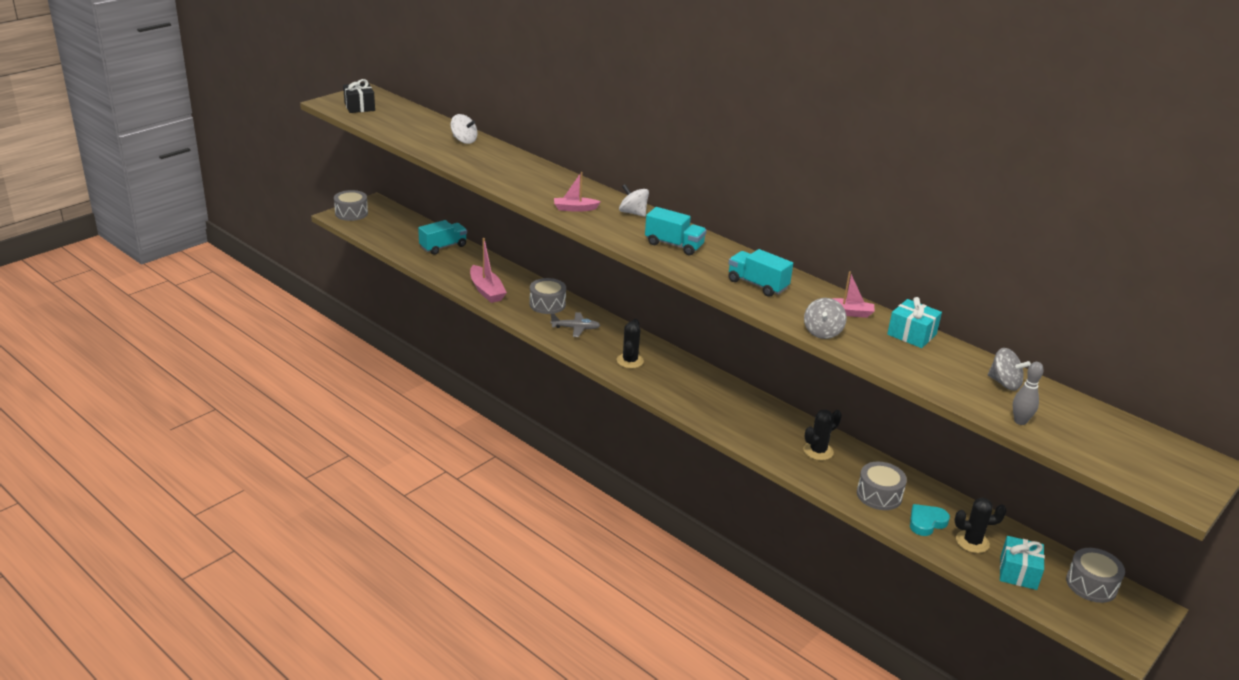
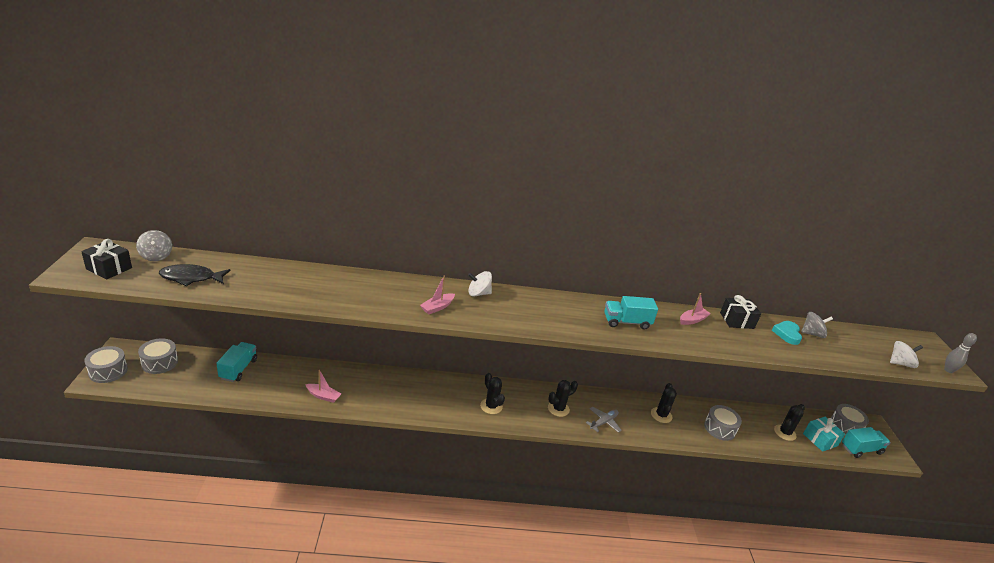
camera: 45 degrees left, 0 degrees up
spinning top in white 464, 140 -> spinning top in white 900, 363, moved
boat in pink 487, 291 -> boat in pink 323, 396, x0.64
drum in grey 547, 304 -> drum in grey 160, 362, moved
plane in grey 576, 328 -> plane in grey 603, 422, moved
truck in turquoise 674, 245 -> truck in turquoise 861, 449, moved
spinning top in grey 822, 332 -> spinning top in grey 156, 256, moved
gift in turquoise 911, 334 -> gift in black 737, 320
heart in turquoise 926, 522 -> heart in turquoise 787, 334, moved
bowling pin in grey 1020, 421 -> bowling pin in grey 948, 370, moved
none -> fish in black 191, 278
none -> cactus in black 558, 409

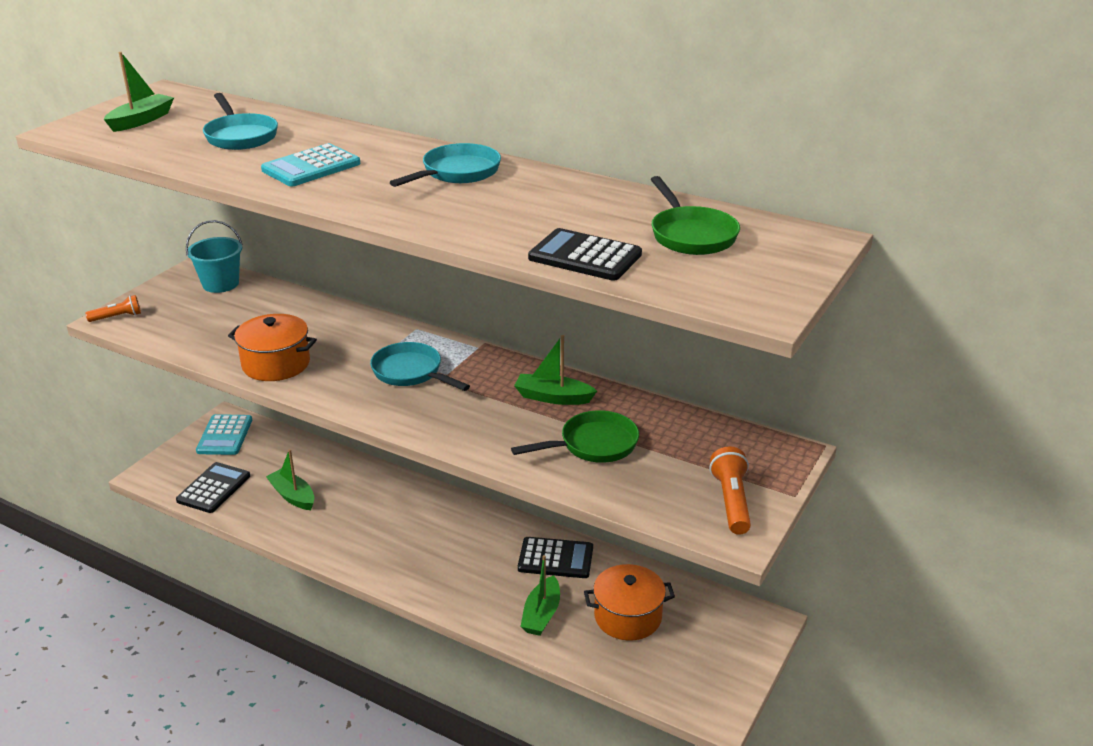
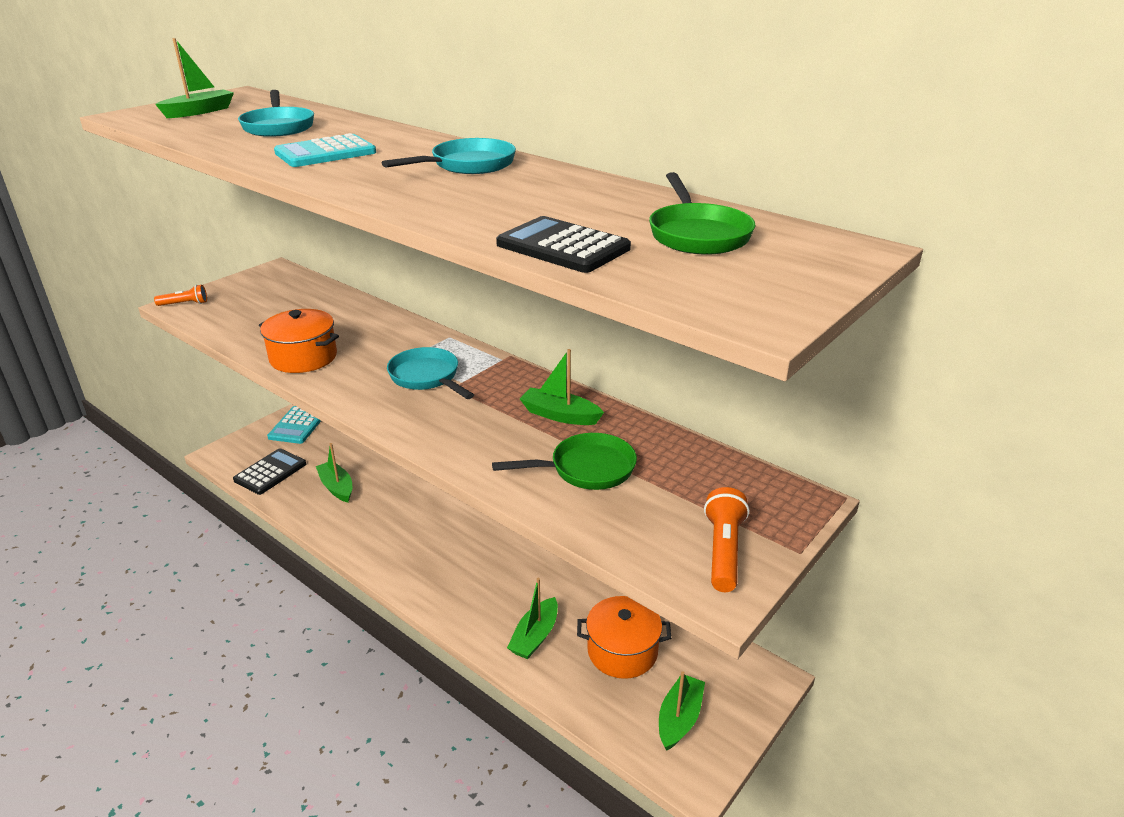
camera: 10 degrees right, 0 degrees up
bucket in turquoise 220, 284 -> none
calculator in black 555, 558 -> none
none -> boat in green 679, 718

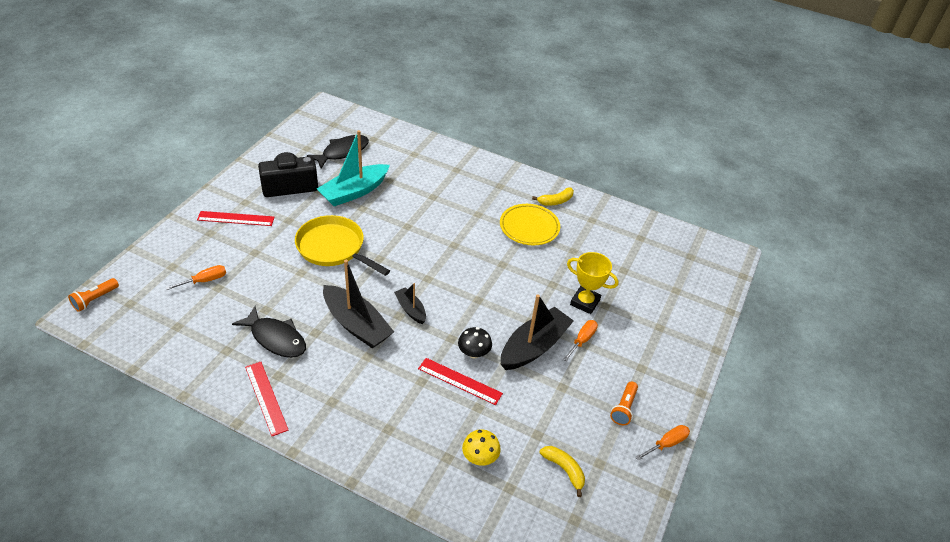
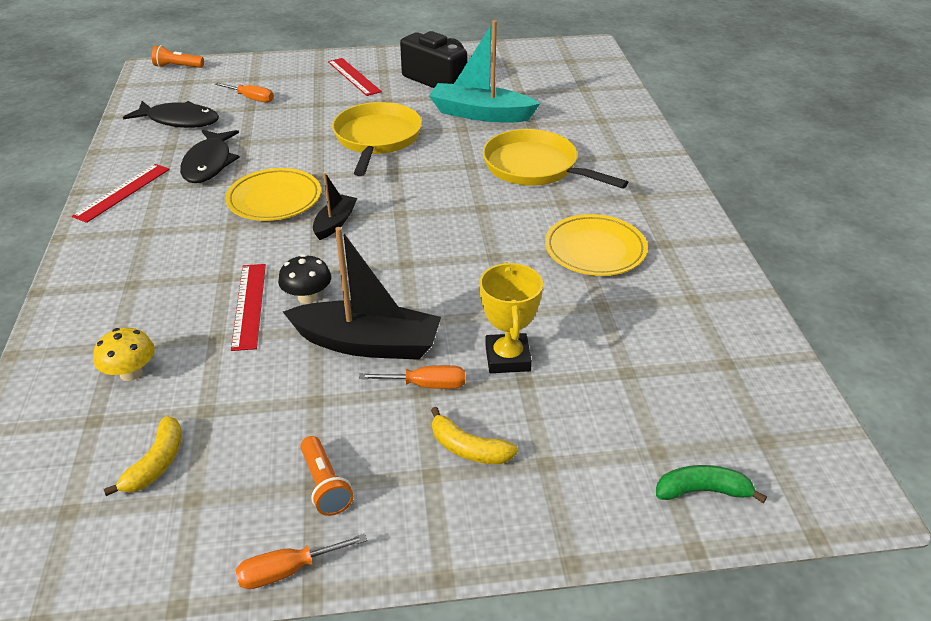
camera: 60 degrees right, 5 degrees down
fish in black 342, 152 -> fish in black 179, 121, moved
boat in black 356, 325 -> plate in yellow 274, 199
banana in yellow 555, 201 -> banana in yellow 468, 449, moved
flashlight in orange 623, 408 -> flashlight in orange 325, 485, 105 degrees counterclockwise
screwdriver in orange 667, 444 -> screwdriver in orange 287, 571, 135 degrees clockwise
none -> pan in yellow 535, 167
none -> banana in green 702, 491

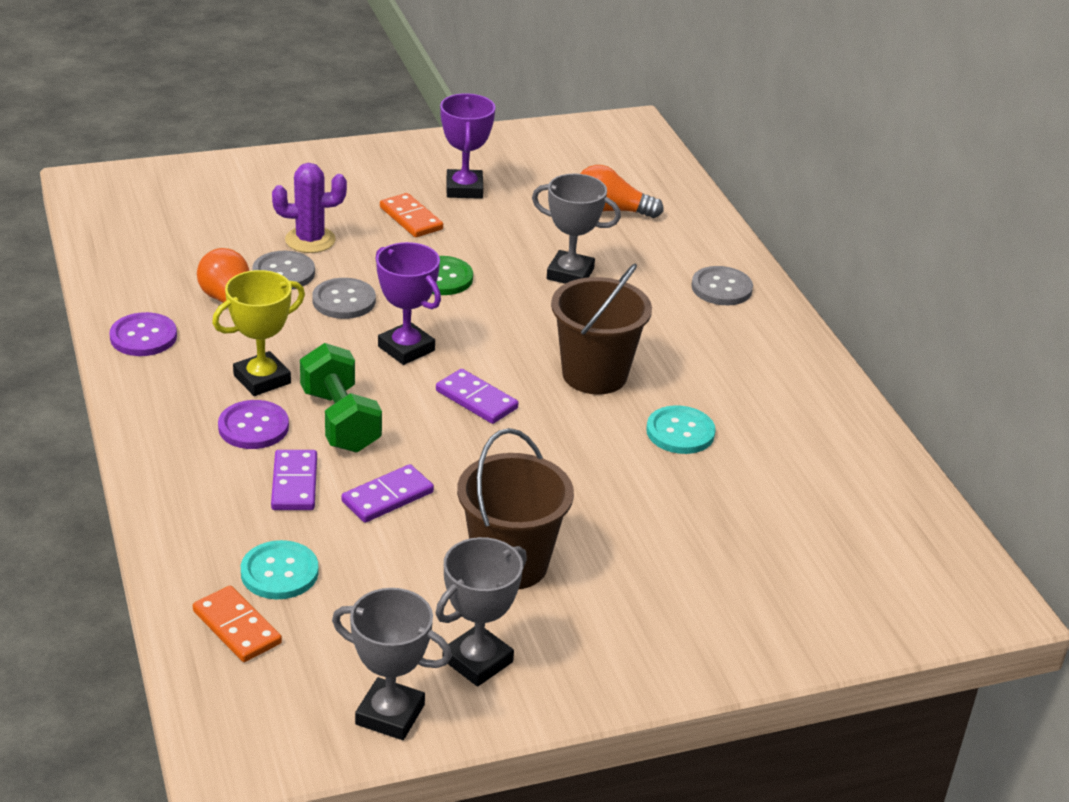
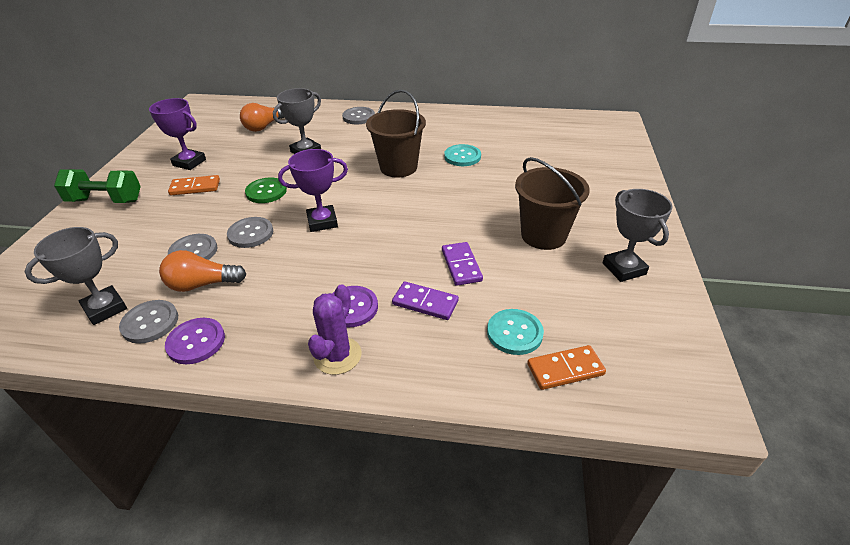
camera: 60 degrees left, 5 degrees up
trophy in yellow 262, 379 -> none
cactus in purple 310, 240 -> cactus in purple 337, 356, moved
dumbbell in green 340, 421 -> dumbbell in green 106, 200, moved
trophy in grey 390, 714 -> trophy in grey 105, 308, moved
domino in purple 476, 399 -> none
none -> button in grey 150, 323

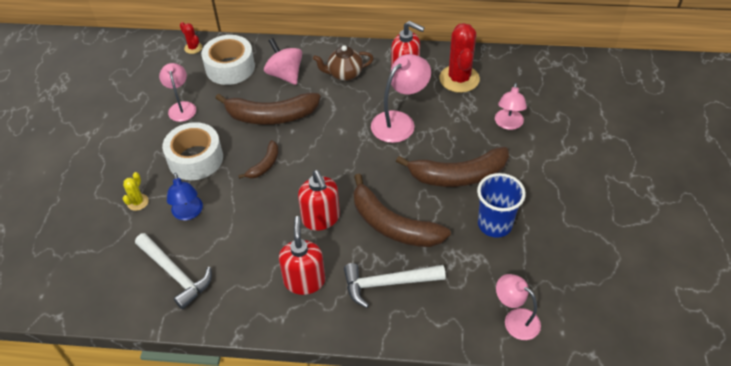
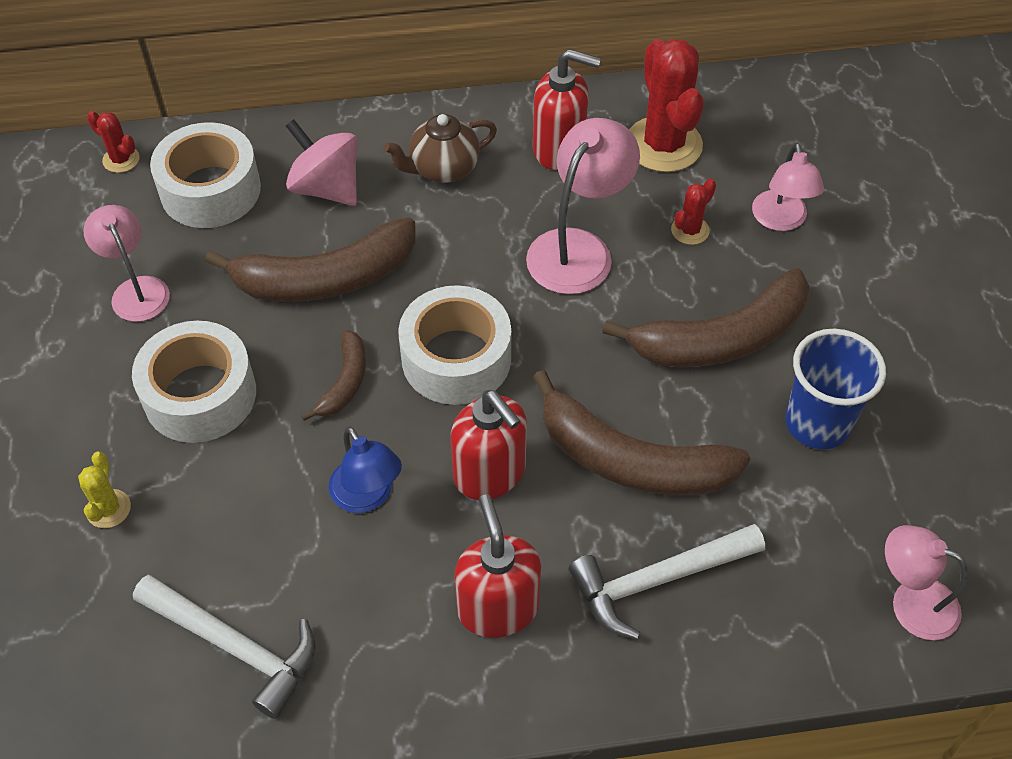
camera: 15 degrees left, 5 degrees up
lamp in blue 188, 213 -> lamp in blue 367, 496, moved
none -> tape in white 456, 358
none -> cactus in red 690, 230

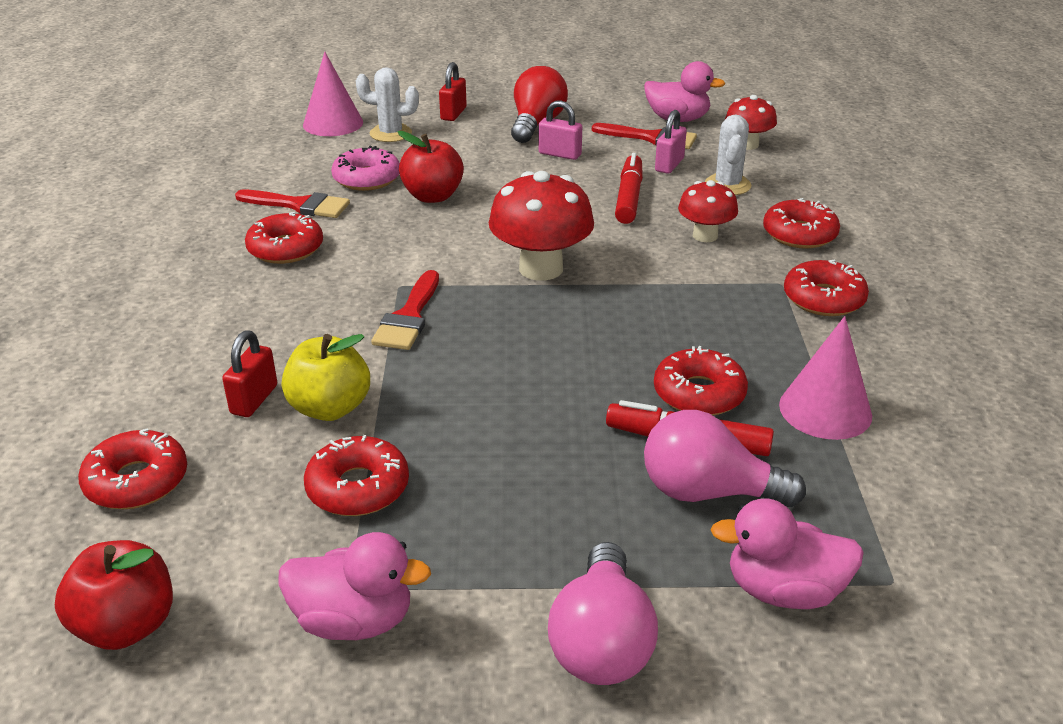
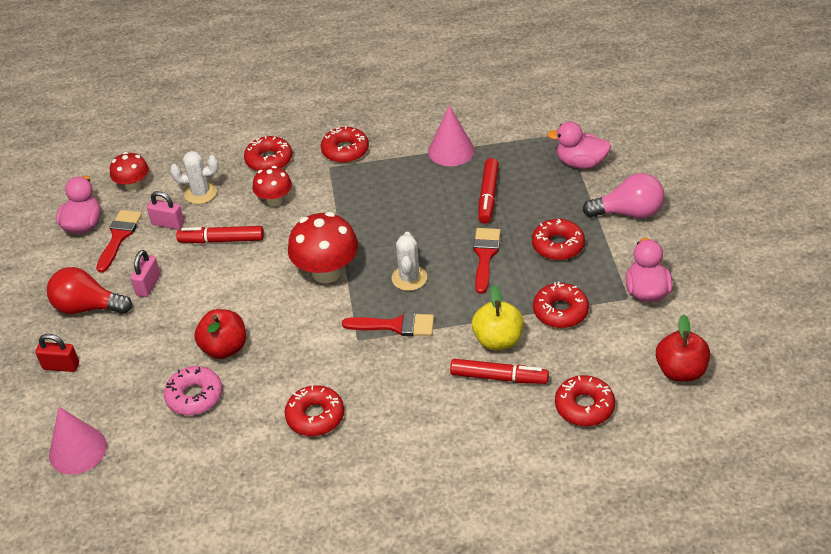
camera: 95 degrees left, 10 degrees up
padlock in red 254, 400 -> marker in red 499, 377
brush in red 299, 205 -> brush in red 485, 256, moved
cactus in white 391, 133 -> cactus in white 409, 278, moved
light bulb in pink 708, 492 -> none
donut in red 699, 393 -> donut in red 558, 245, moved
duck in pink 784, 591 -> duck in pink 580, 163, 105 degrees clockwise

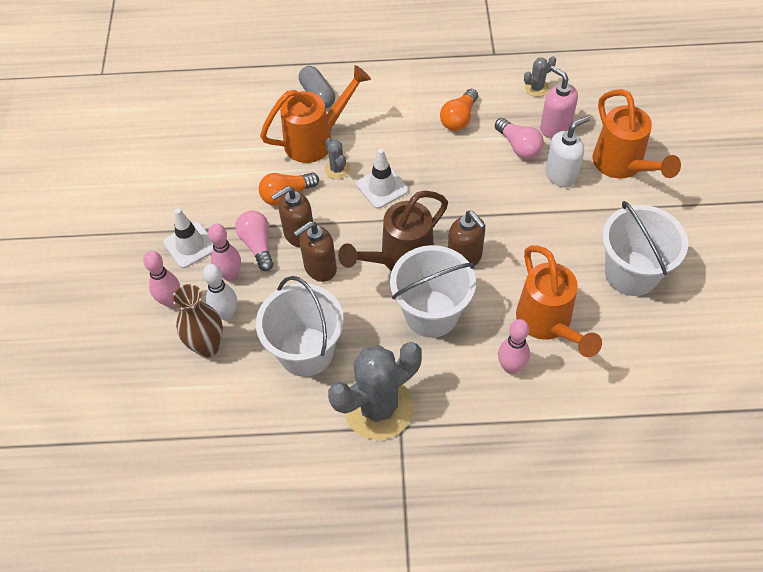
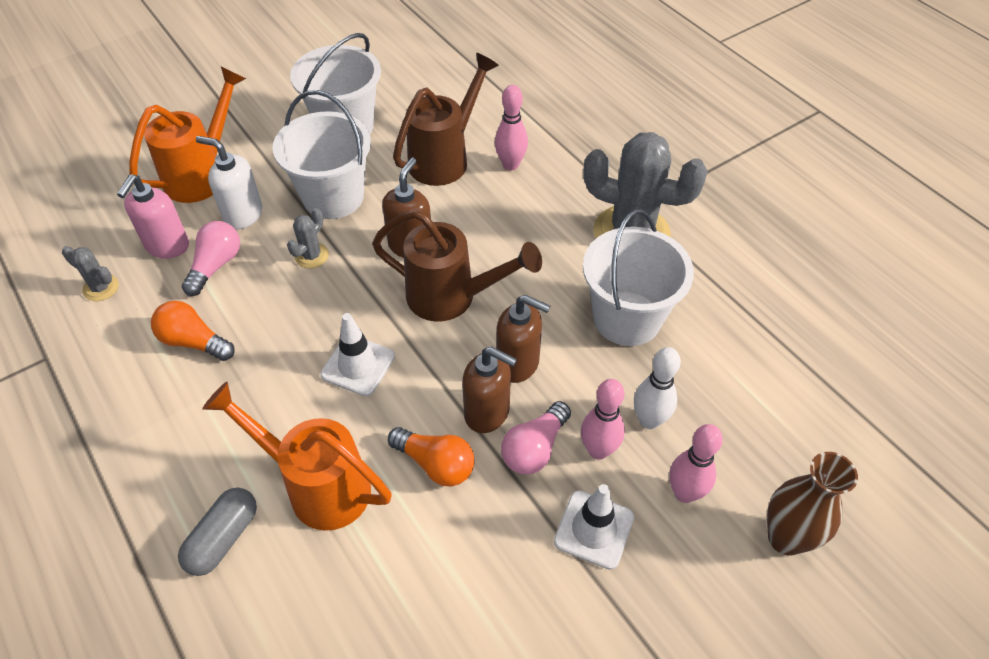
camera: 125 degrees left, 5 degrees down
vase in brown 207, 346 -> vase in brown 786, 538, moved
cactus in grey 337, 169 -> cactus in grey 311, 256, moved
bucket in white 431, 314 -> bucket in white 333, 197, moved
light bulb in orange 459, 118 -> light bulb in orange 194, 342, 150 degrees counterclockwise
watering can in orange 548, 324 -> watering can in brown 445, 158

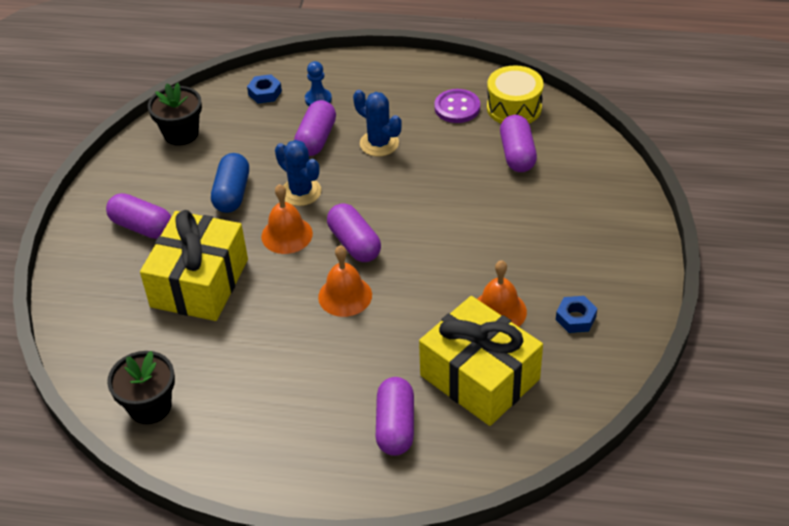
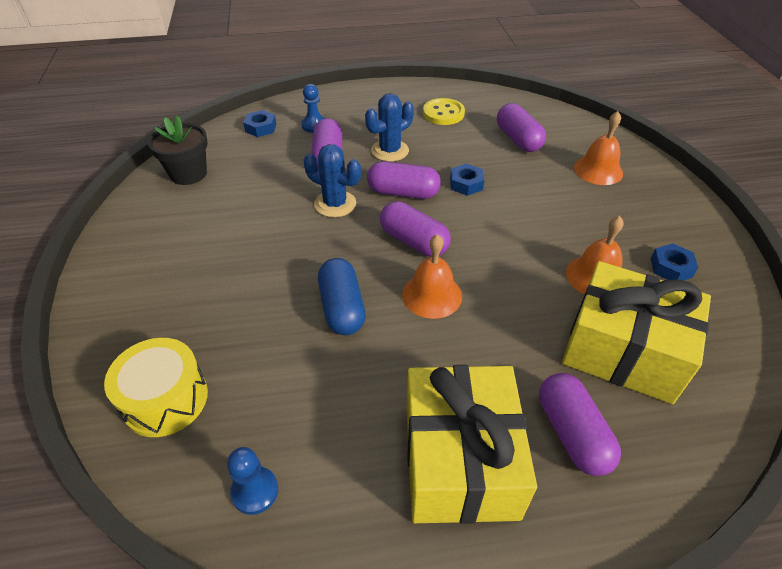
camera: 20 degrees left, 0 degrees up
capsule in purple 142, 227 -> capsule in purple 403, 193, moved
flower pot in black 150, 406 -> pawn in blue 255, 491
gift in yellow 199, 283 -> gift in yellow 460, 460, moved
capsule in blue 232, 193 -> capsule in blue 342, 308, moved
bell in orange 287, 235 -> bell in orange 598, 170, moved
cactus in blue 379, 143 -> cactus in blue 390, 151, 60 degrees counterclockwise
button in purple 457, 108 -> button in yellow 443, 113
drum in yellow 514, 108 -> drum in yellow 165, 399, moved
none -> nut in blue 466, 184

